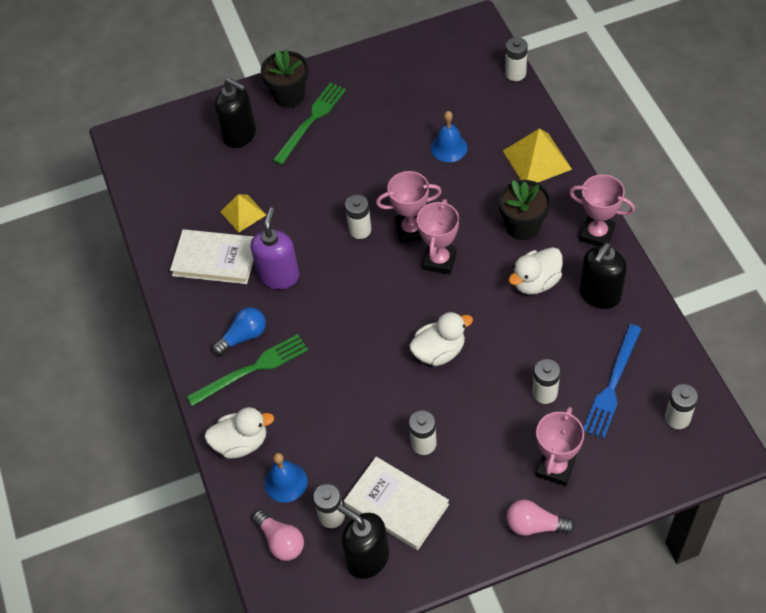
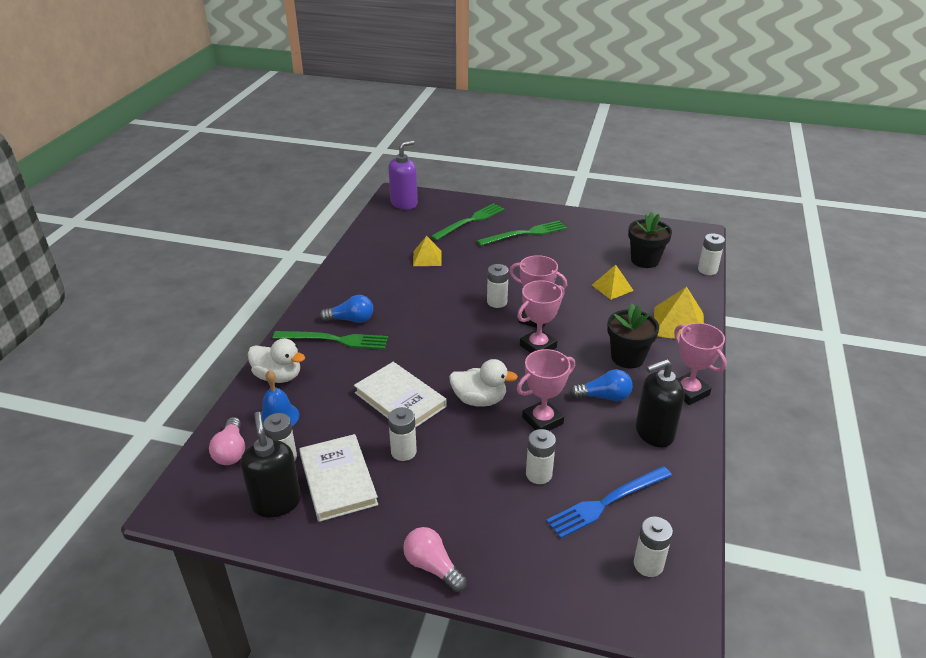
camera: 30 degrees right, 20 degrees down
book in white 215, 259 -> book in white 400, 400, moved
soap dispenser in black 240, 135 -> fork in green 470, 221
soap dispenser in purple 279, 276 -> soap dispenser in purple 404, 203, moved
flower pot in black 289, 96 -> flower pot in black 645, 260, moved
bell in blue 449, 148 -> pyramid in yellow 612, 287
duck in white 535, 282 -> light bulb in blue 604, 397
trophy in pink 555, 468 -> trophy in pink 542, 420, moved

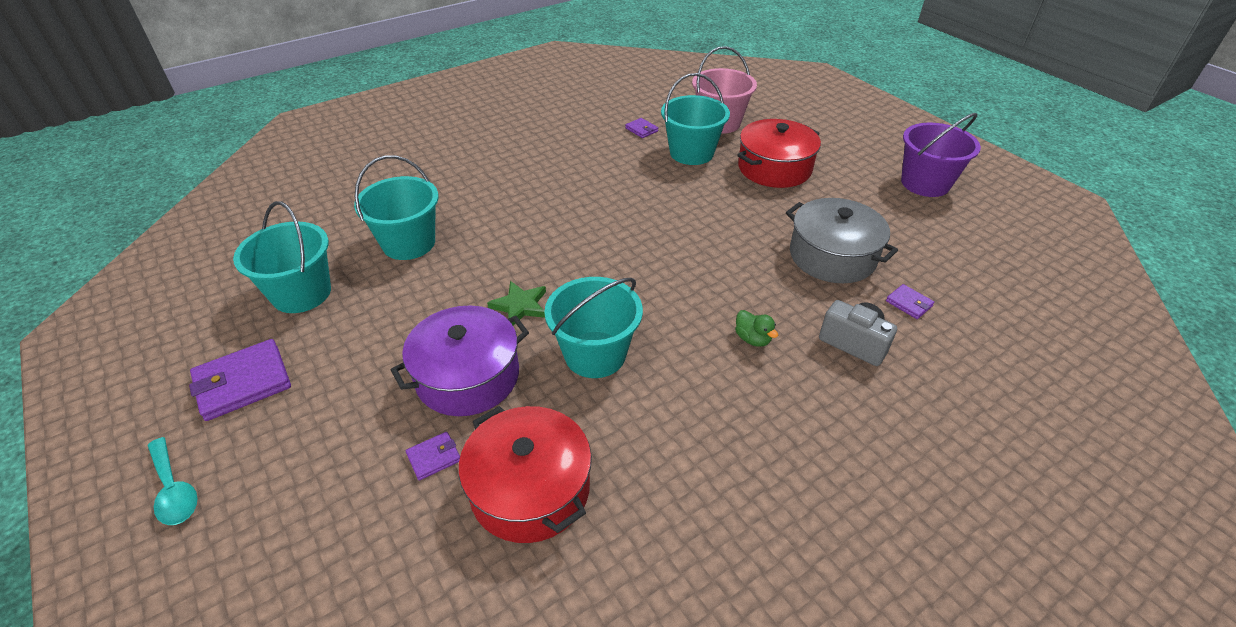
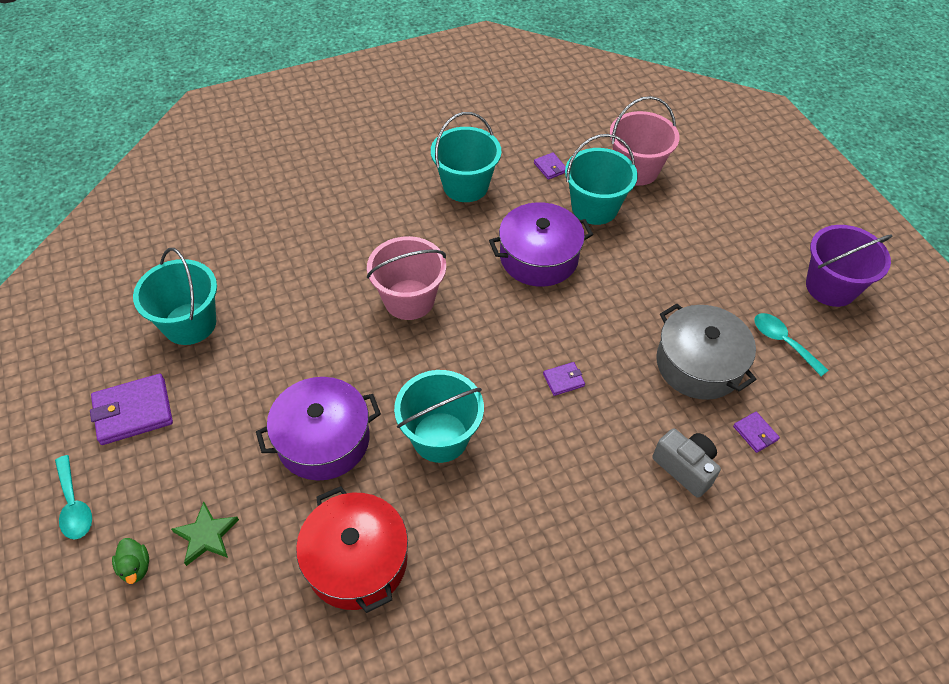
camera: 10 degrees right, 10 degrees up
bucket in turquoise 409, 243 -> bucket in turquoise 465, 186, moved
wallet in purple 434, 457 -> wallet in purple 563, 380, moved
star in green 520, 306 -> star in green 206, 535, moved
duck in green 752, 339 -> duck in green 135, 567, moved
pot in red 774, 168 -> none
none -> bucket in pink 409, 299
none -> pot in purple 539, 257
none -> spoon in turquoise 783, 342

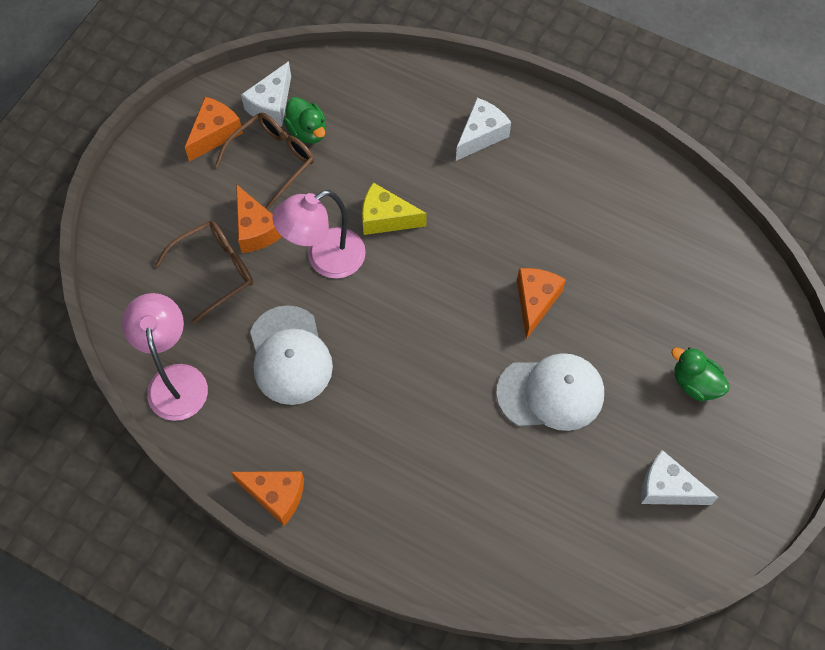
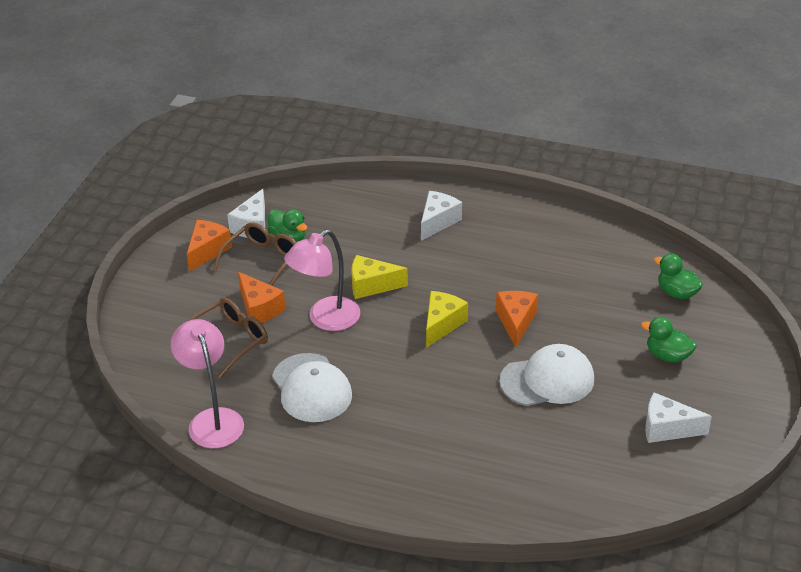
camera: 10 degrees left, 25 degrees down
cheese in orange 276, 495 -> none
none -> cheese in yellow 442, 324
none -> duck in green 676, 293

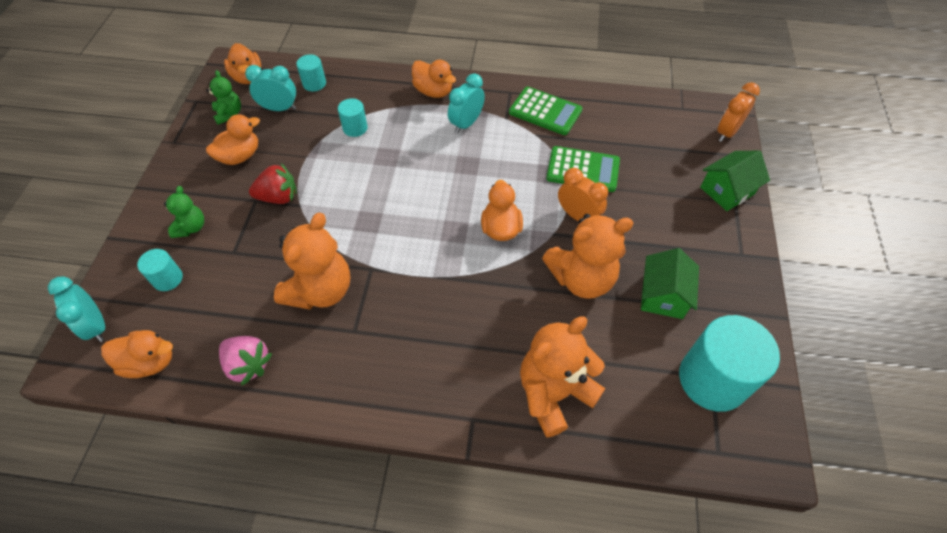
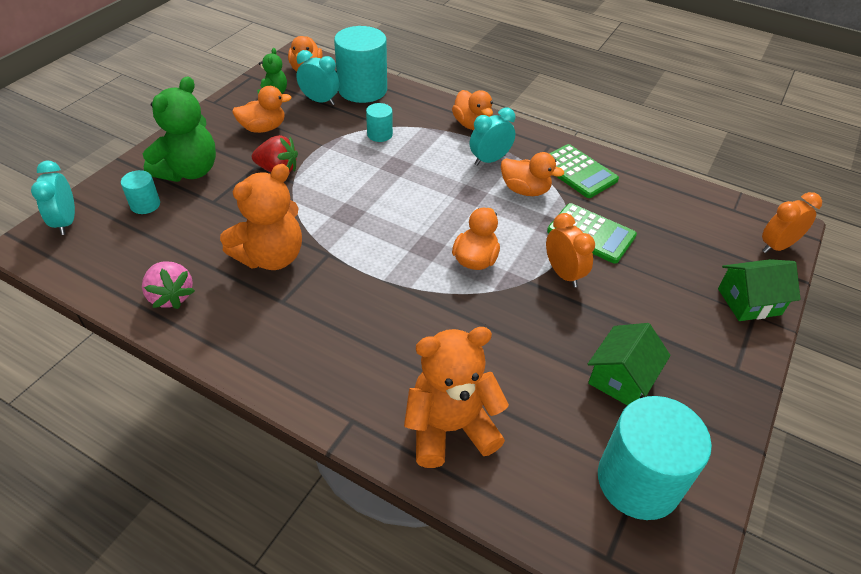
camera: 20 degrees right, 10 degrees down
duck in orange 149, 362 -> duck in orange 525, 190, moved
teddy bear in green 191, 227 -> teddy bear in green 189, 171, x1.92
cylinder in turquoise 314, 83 -> cylinder in turquoise 362, 89, x2.08
teddy bear in orange 581, 278 -> none

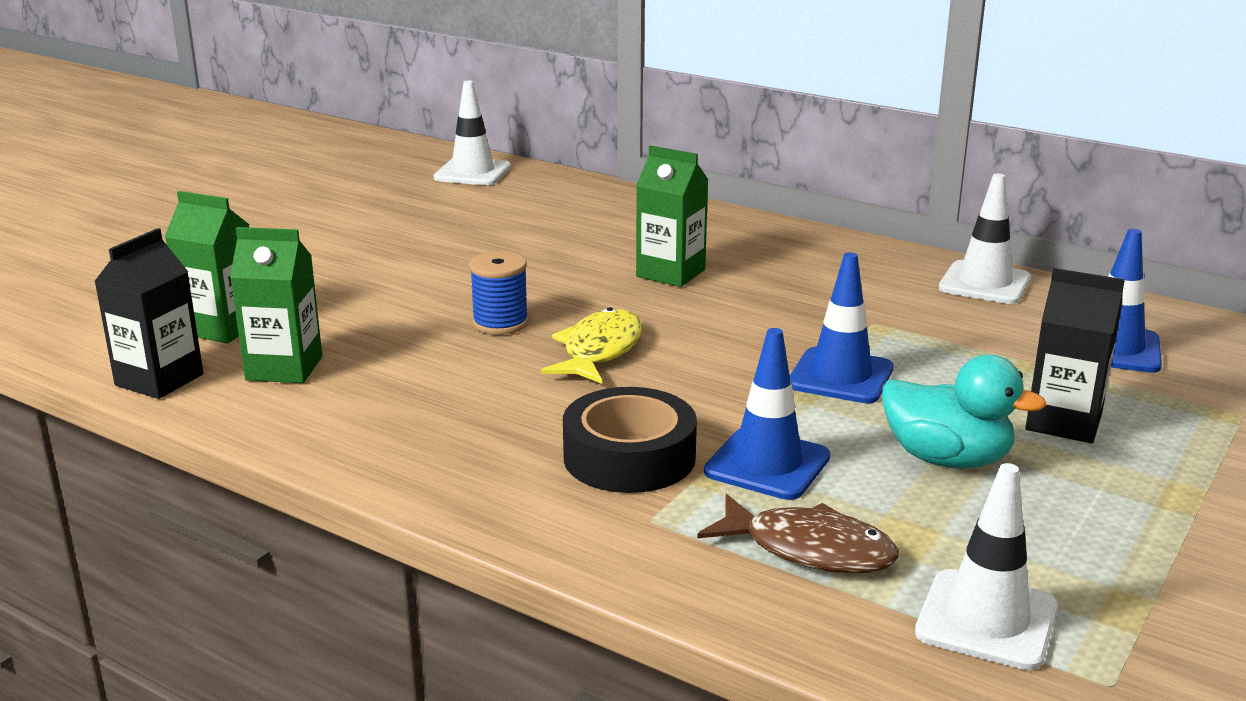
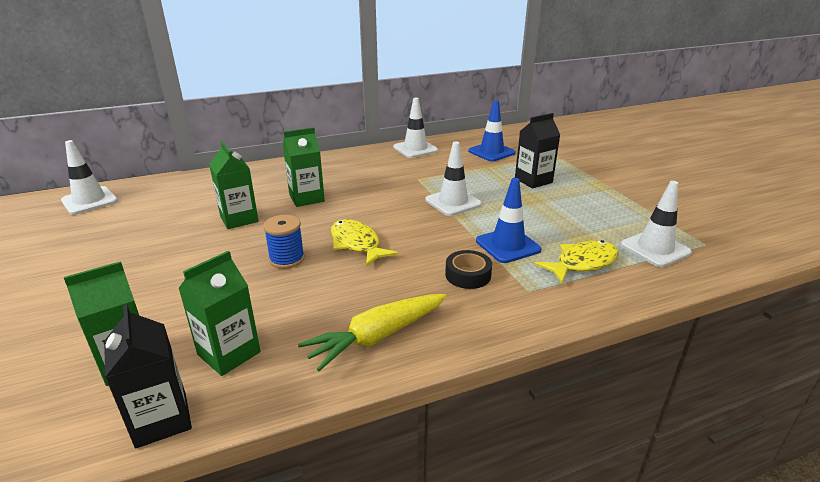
camera: 55 degrees left, 5 degrees up
tape in black 629, 457 -> tape in black 468, 275, x0.64
fish in brown 809, 549 -> fish in yellow 582, 263
traffic cone in blue 840, 376 -> traffic cone in white 453, 202
duck in turquoise 947, 459 -> none
none -> carton in green 239, 219
none -> carrot in yellow 377, 337

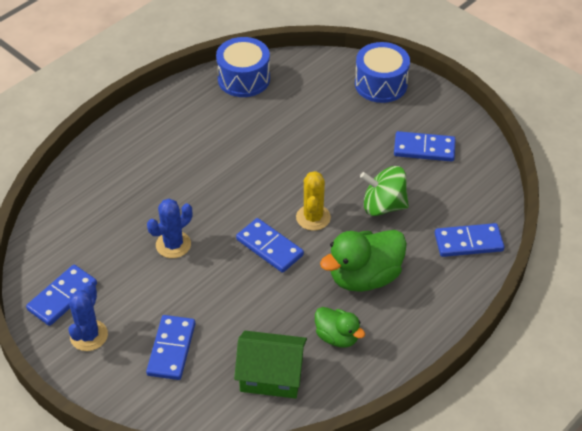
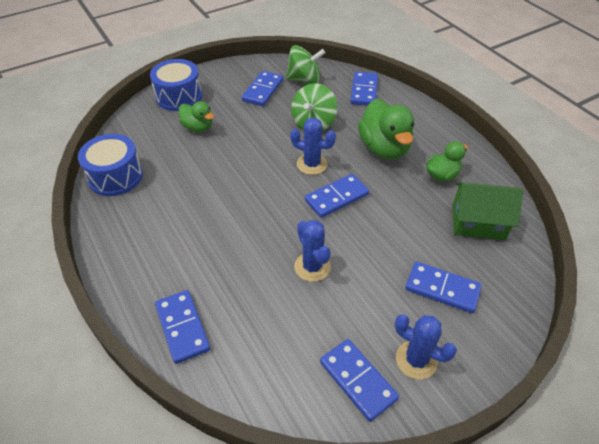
camera: 75 degrees left, 0 degrees up
house in green 271, 376 -> house in green 478, 222, 75 degrees clockwise
cactus in yellow 313, 217 -> cactus in blue 312, 164
none -> domino in blue 182, 327
none -> duck in green 198, 127
none -> spinning top in green 304, 80

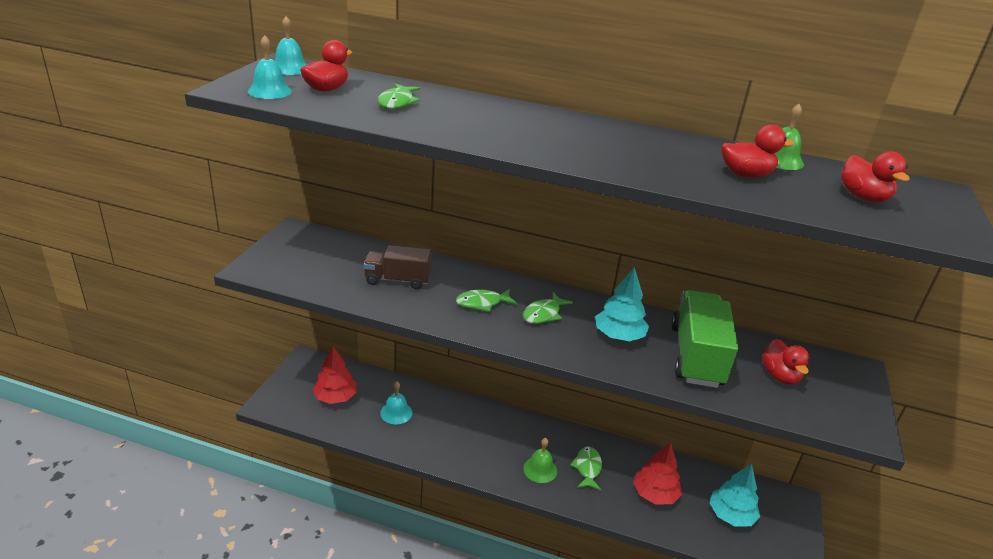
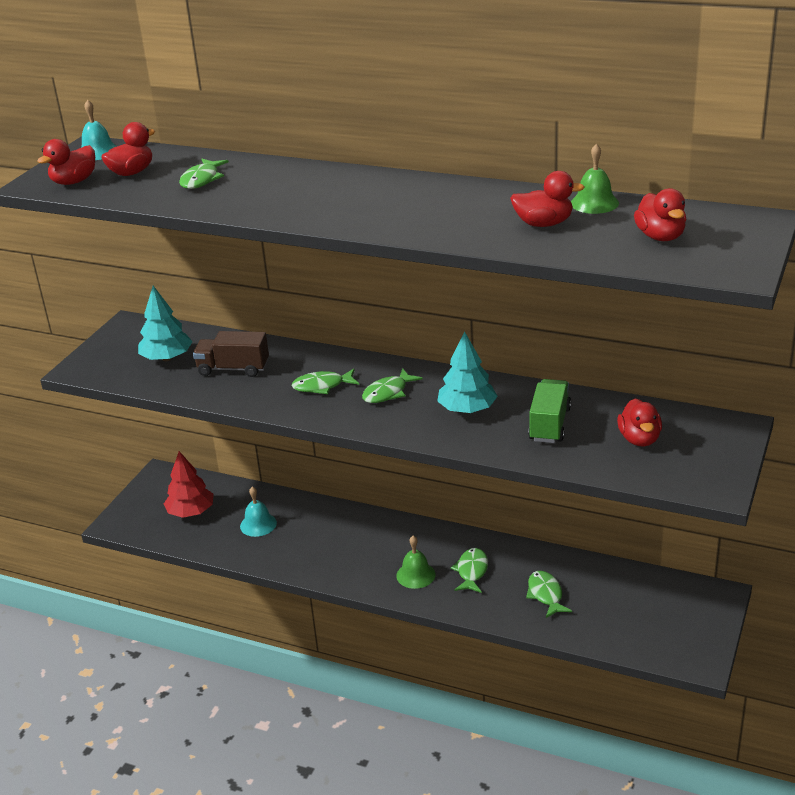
camera: 10 degrees right, 0 degrees up
bell in turquoise 269, 91 -> duck in red 74, 182
tree in red 654, 494 -> fish in green 546, 595
truck in green 696, 356 -> truck in green 549, 424, x0.63
tree in turquoise 731, 515 -> tree in turquoise 167, 358, moved

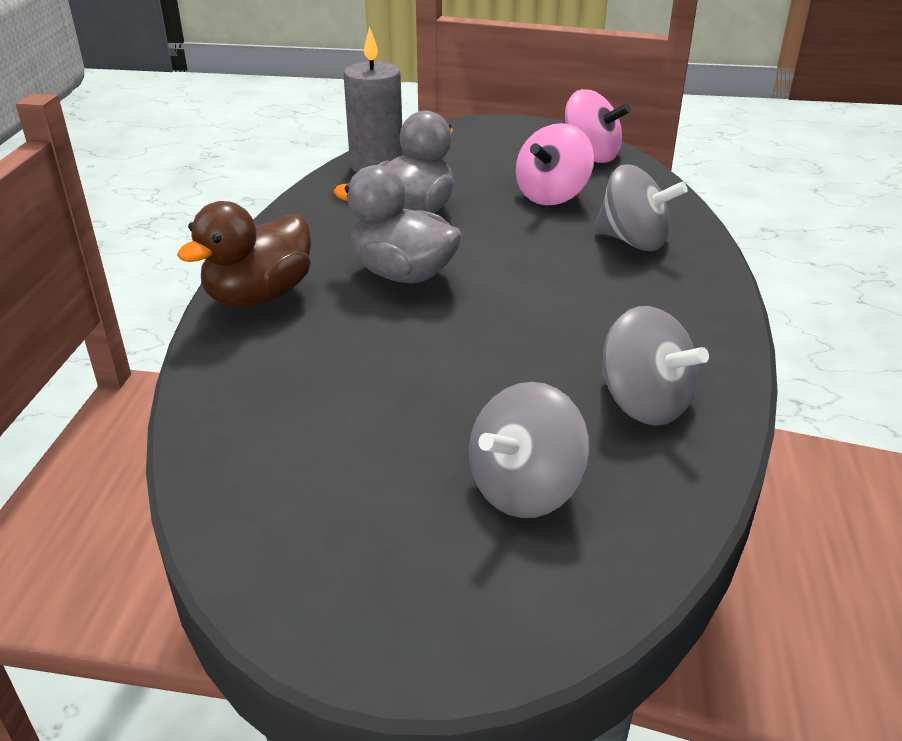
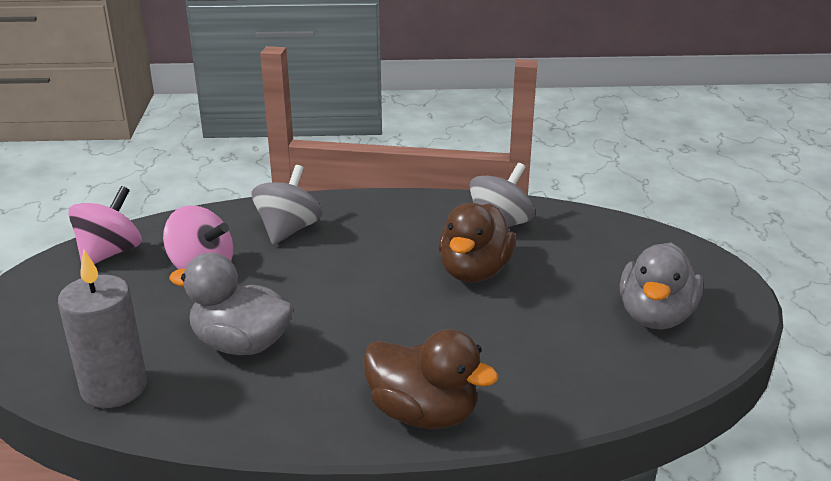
camera: 100 degrees left, 5 degrees down
duck in grey 402, 274 -> duck in grey 655, 316, moved
spinning top in grey 525, 489 -> none
none -> duck in brown 474, 272

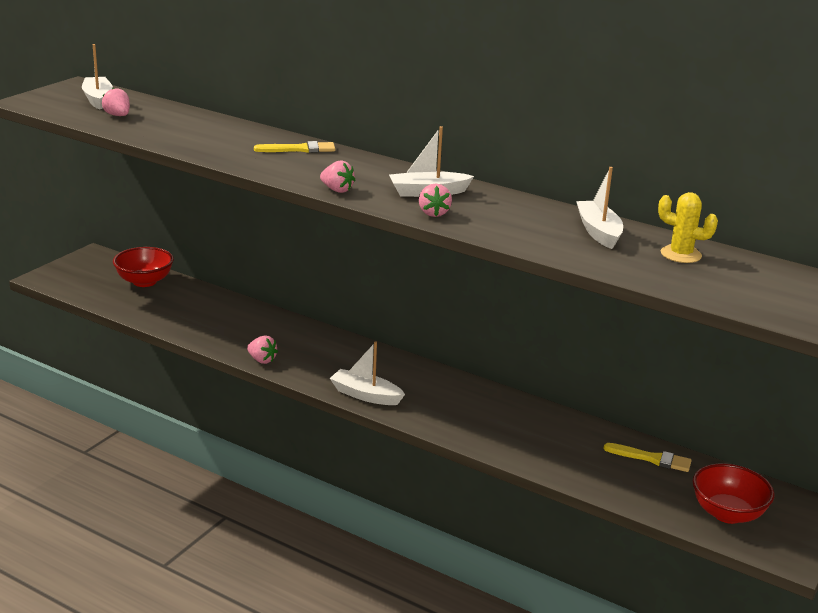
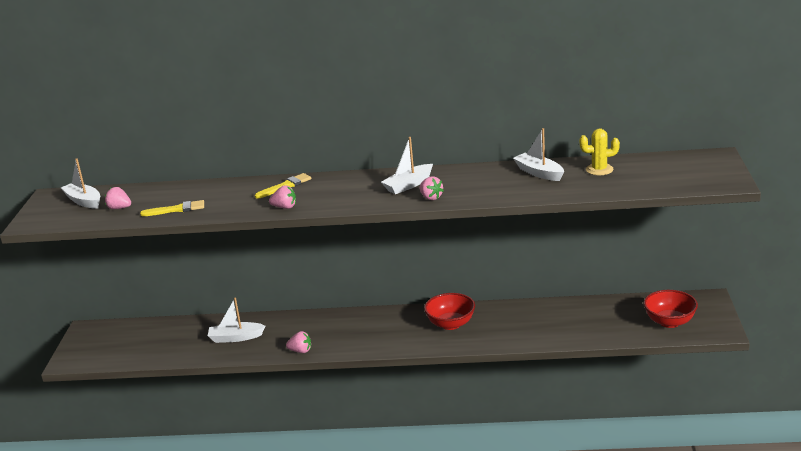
camera: 25 degrees left, 0 degrees up
bowl in red 144, 281 -> bowl in red 451, 324, moved
strawberry in pink 337, 190 -> strawberry in pink 285, 207, moved
boat in white 366, 395 -> boat in white 236, 337, moved
brush in yellow 651, 459 -> brush in yellow 176, 209, moved

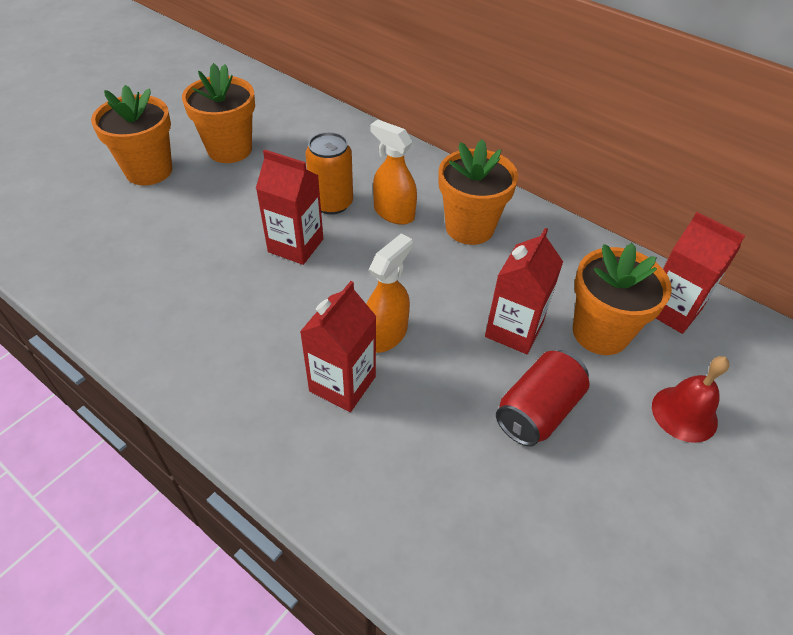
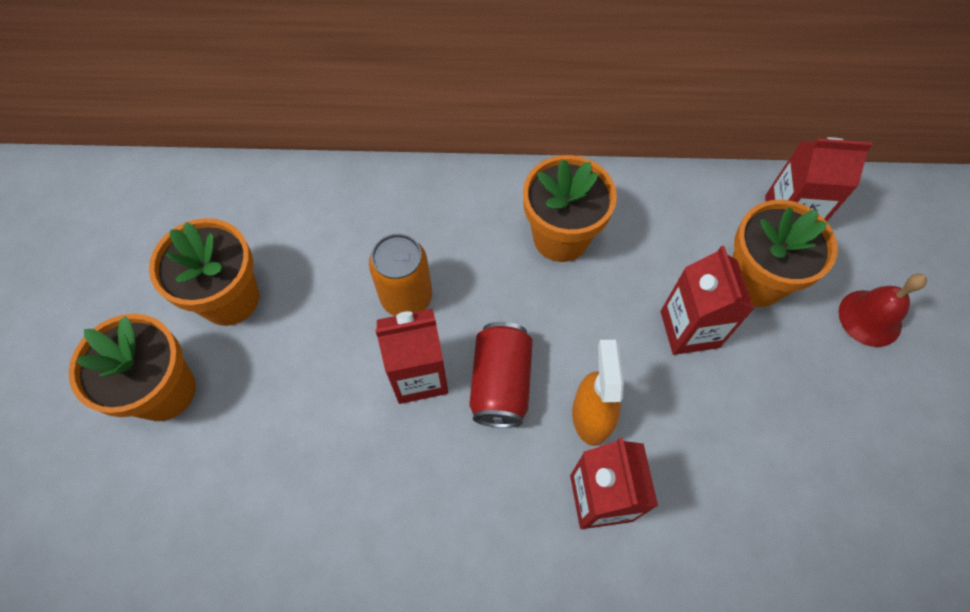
camera: 35 degrees left, 15 degrees up
spray bottle in orange 393, 213 -> none
can in red 537, 411 -> can in red 500, 383, moved

